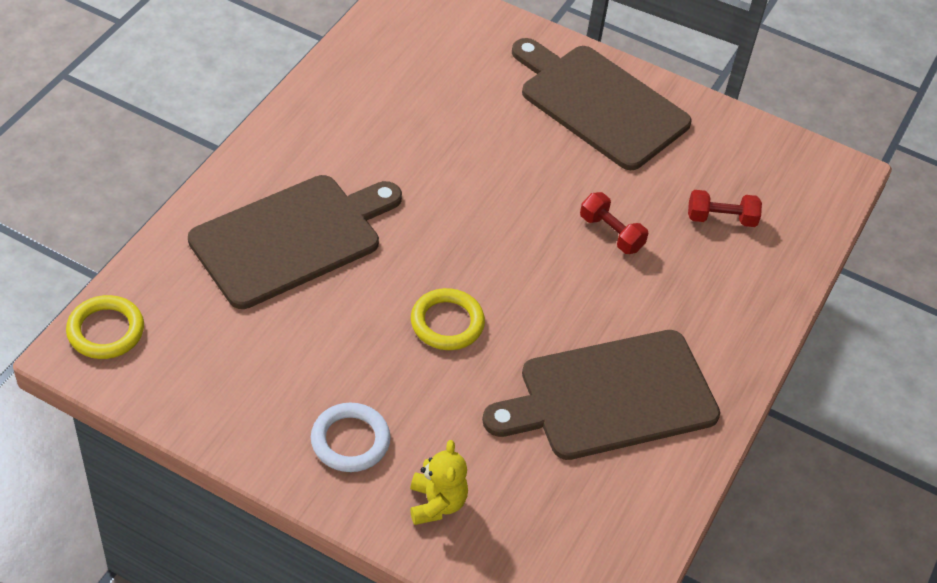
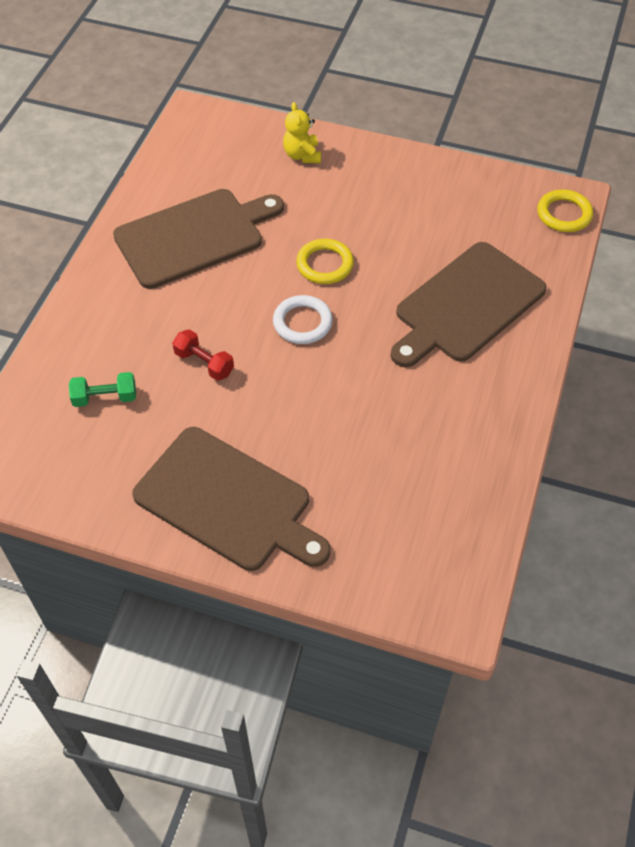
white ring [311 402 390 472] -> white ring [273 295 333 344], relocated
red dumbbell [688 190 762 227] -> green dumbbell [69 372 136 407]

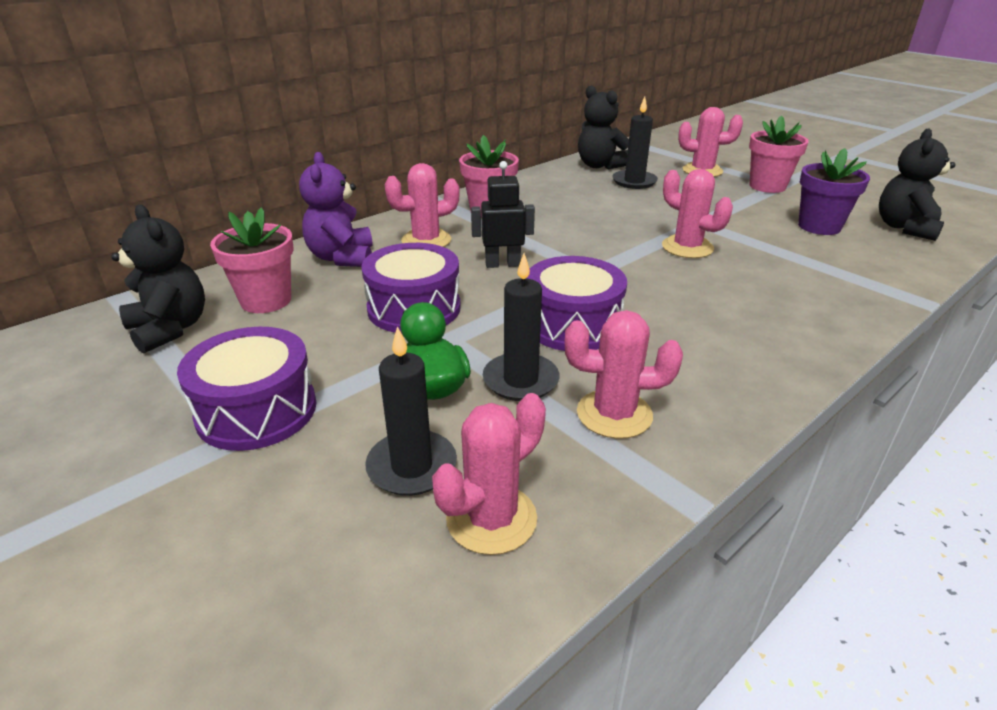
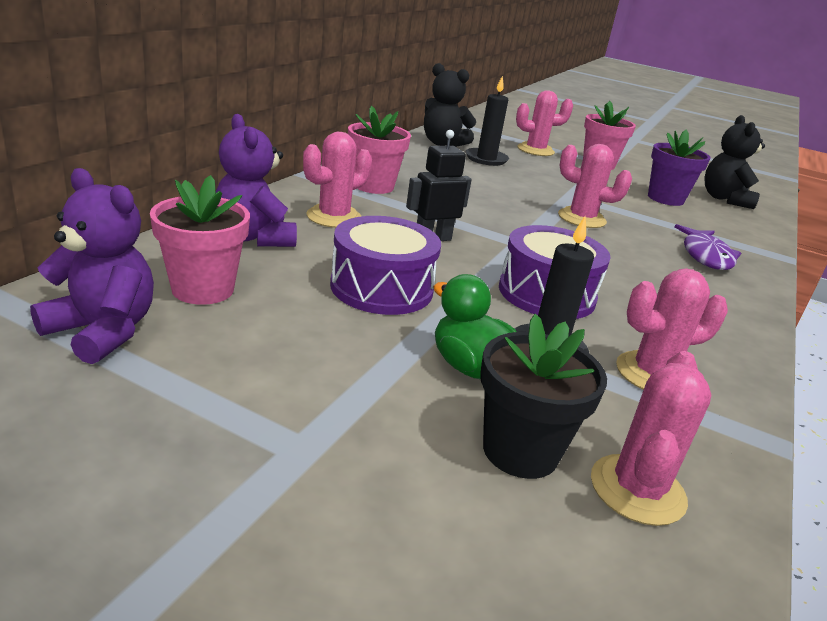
purple drum [177 327 316 451] -> none
none -> purple fish [674 224 741 270]
black candle [365 326 457 496] -> black flower pot [480 314 607 479]
black teddy bear [111 204 205 354] -> purple teddy bear [30 168 154 364]

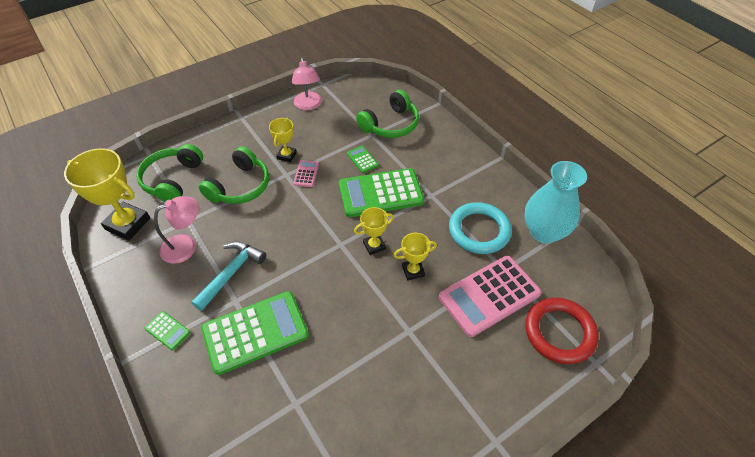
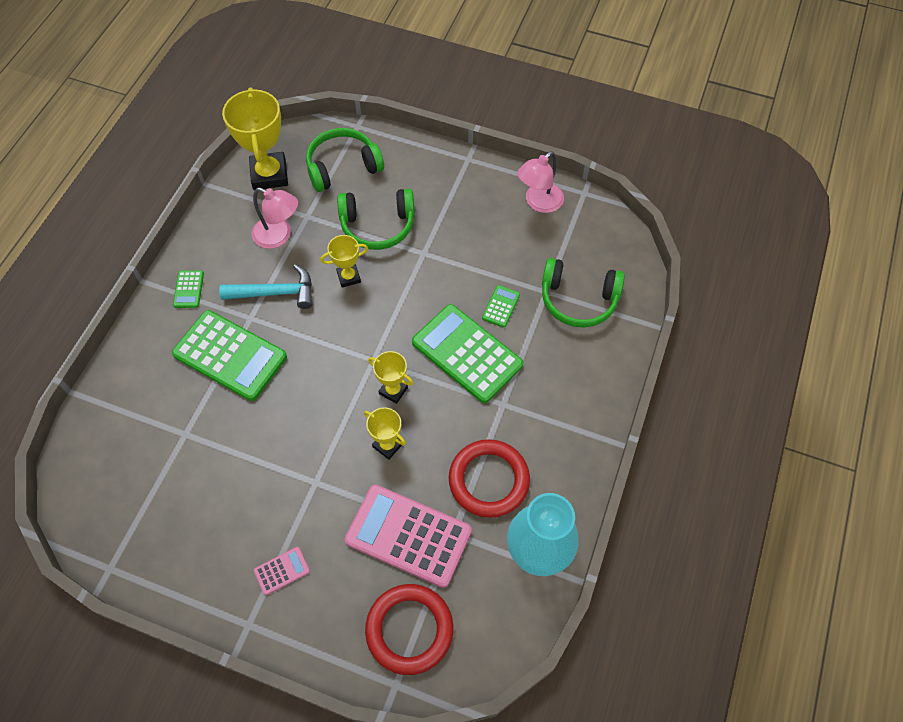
yellow trophy [269 118 297 162] -> yellow trophy [320 235 368 288], relocated
pink calculator [293 160 319 187] -> pink calculator [254 547 310 595], relocated
turquoise ring [449 202 512 254] -> red ring [449 439 530 518]

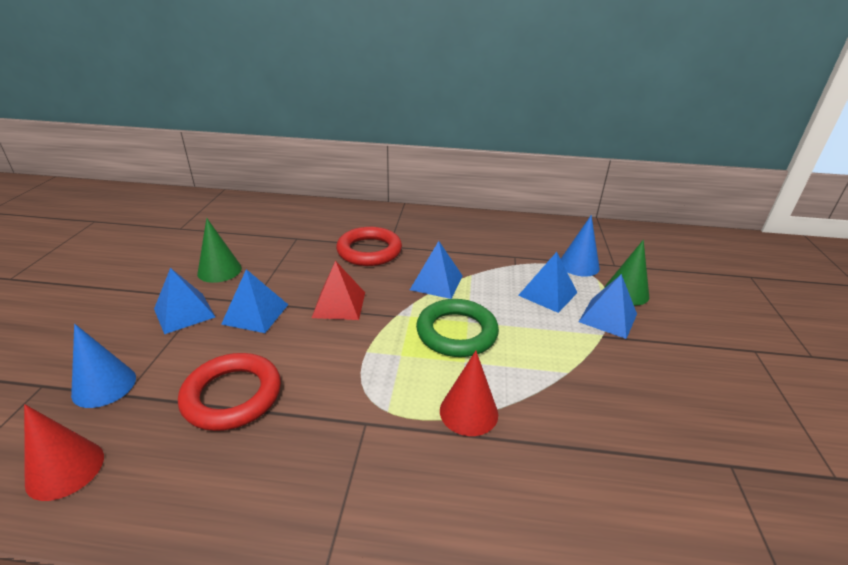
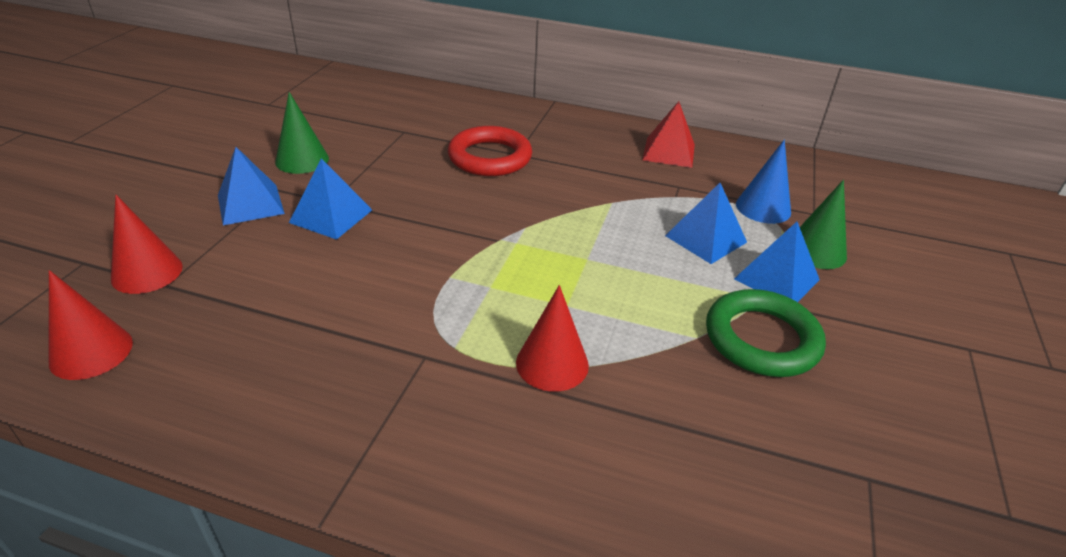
red ring [178 353 281 431] -> none
blue pyramid [410 241 463 299] -> none
red pyramid [312 261 365 320] -> red pyramid [642 101 695 168], relocated
green ring [416 299 499 357] -> green ring [706 289 826 377], relocated
blue cone [71 324 136 408] -> red cone [111 195 183 294]

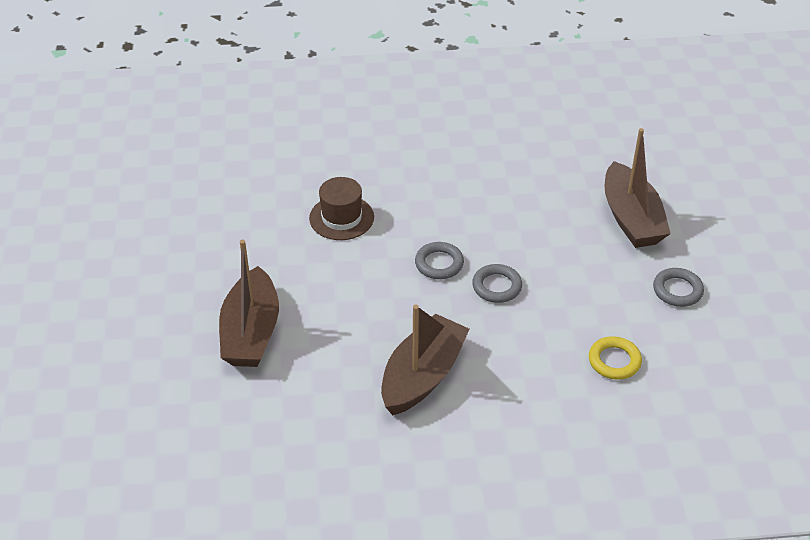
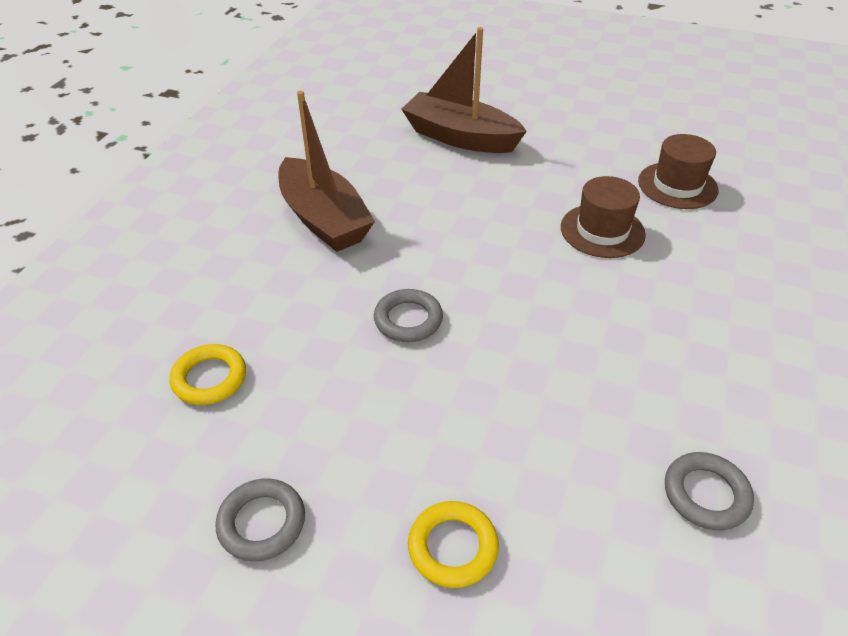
none -> brown hat [638 134 718 209]
grey ring [415 242 464 279] -> grey ring [665 452 754 530], relocated
brown boat [605 128 671 248] -> yellow ring [408 501 499 588]

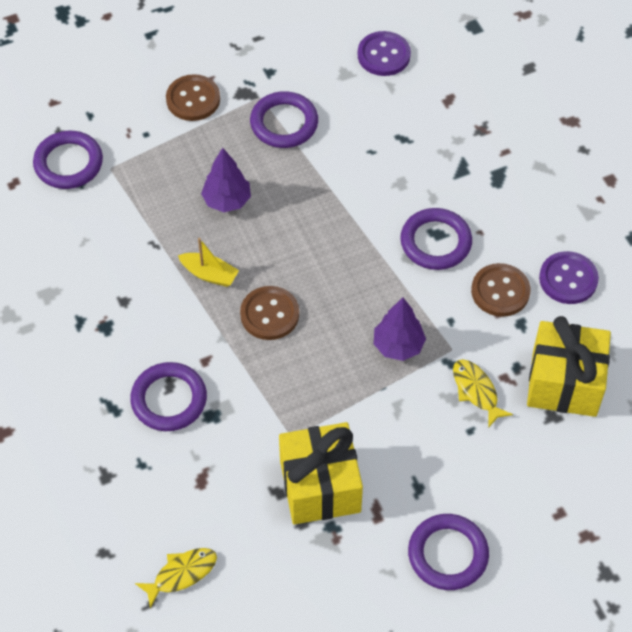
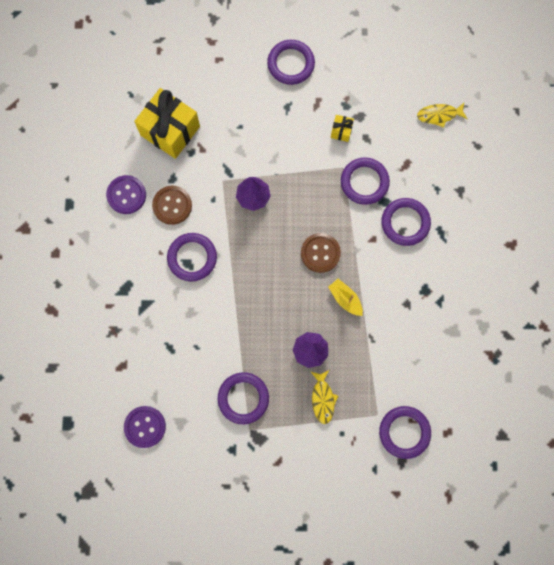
brown button [166 74 220 121] -> none
none -> purple ring [341 157 390 205]
yellow fish [453 359 513 427] -> yellow fish [310 370 338 424], relocated
yellow gift [279 422 363 524] -> yellow gift [331 115 354 142], x0.43

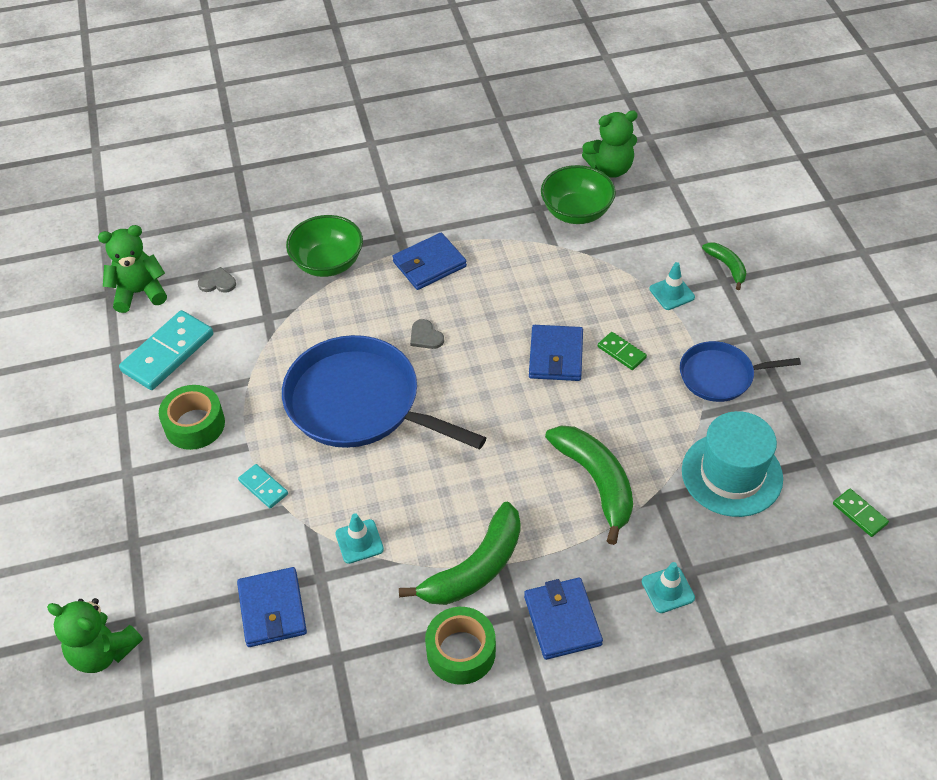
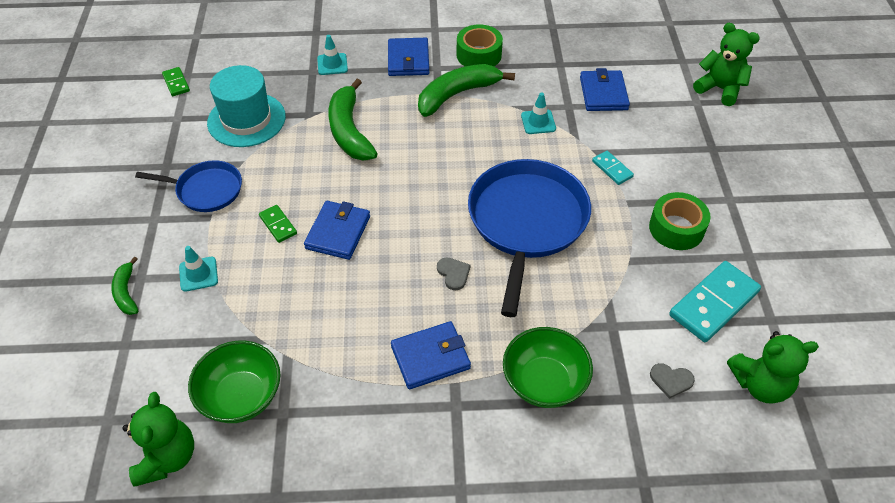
blue pan [282 335 486 450] -> blue pan [468 159 591 317], 120 degrees counterclockwise
green teddy bear [582 110 638 178] -> green teddy bear [122 392 194 487], 90 degrees clockwise

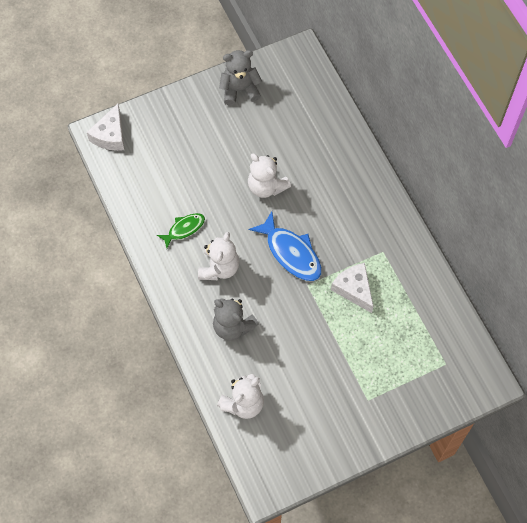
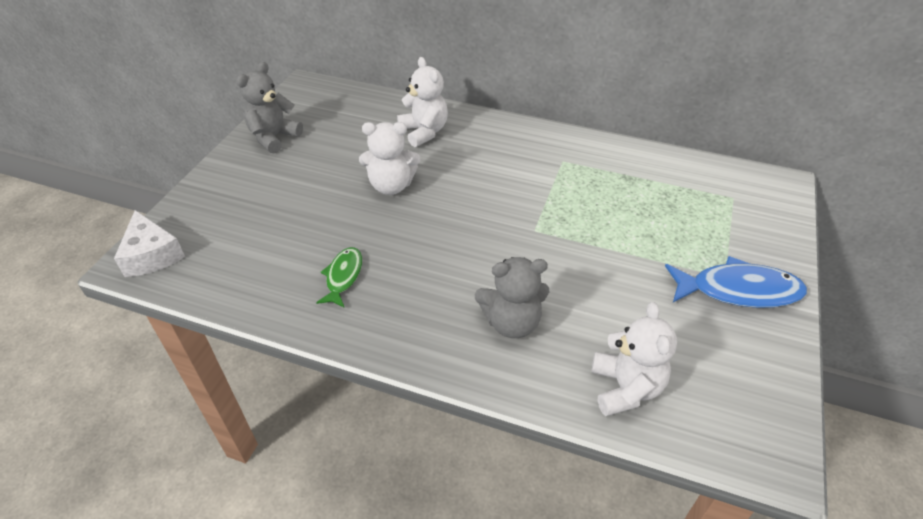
white cheese [331 263 374 313] -> none
white teddy bear [198 232 239 280] -> white teddy bear [397 57 448 147], relocated
blue fish [249 211 322 281] -> blue fish [665 256 807 308], relocated

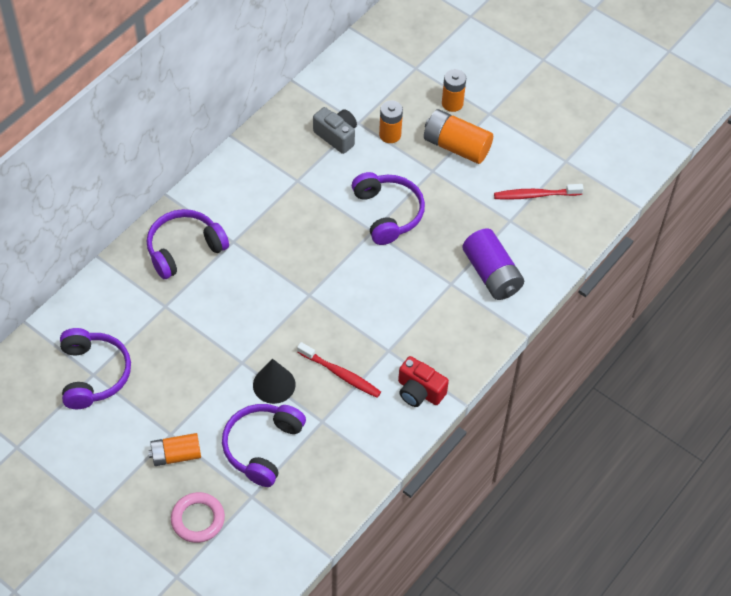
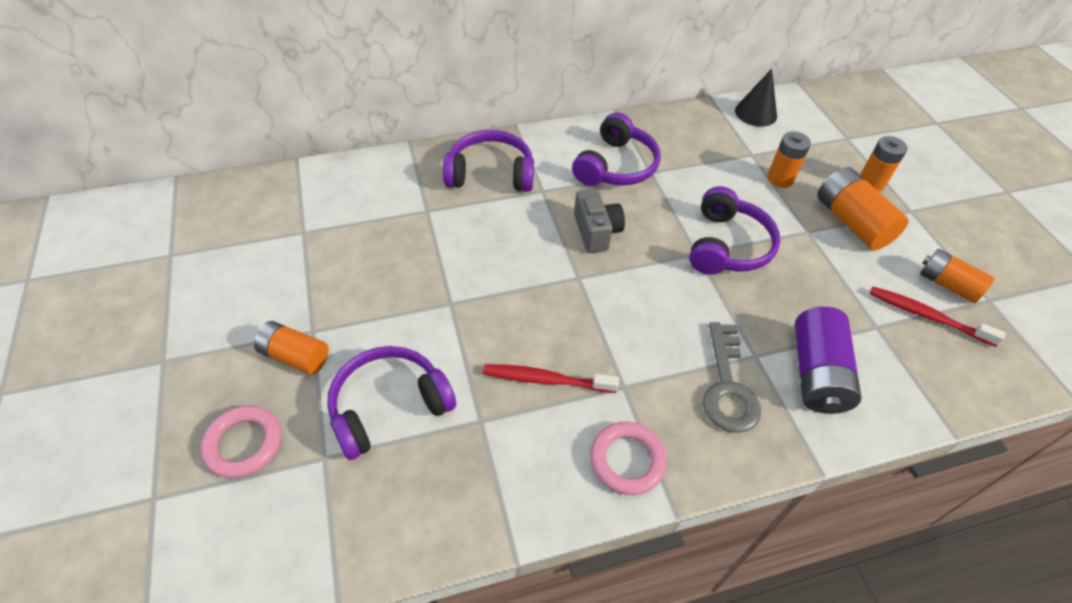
none -> grey key [703 322 761 433]
none -> orange battery [920 249 995 303]
purple headphones [60 328 131 409] -> purple headphones [572 112 661 186], relocated
black cone [253 359 296 404] -> black cone [735 69 777 127], relocated
grey camera [313 107 357 154] -> grey camera [574 189 625 253], relocated
red camera [398 356 449 407] -> pink ring [590 422 667 495]
red toothbrush [297 342 381 398] -> red toothbrush [483 364 619 393], 120 degrees clockwise

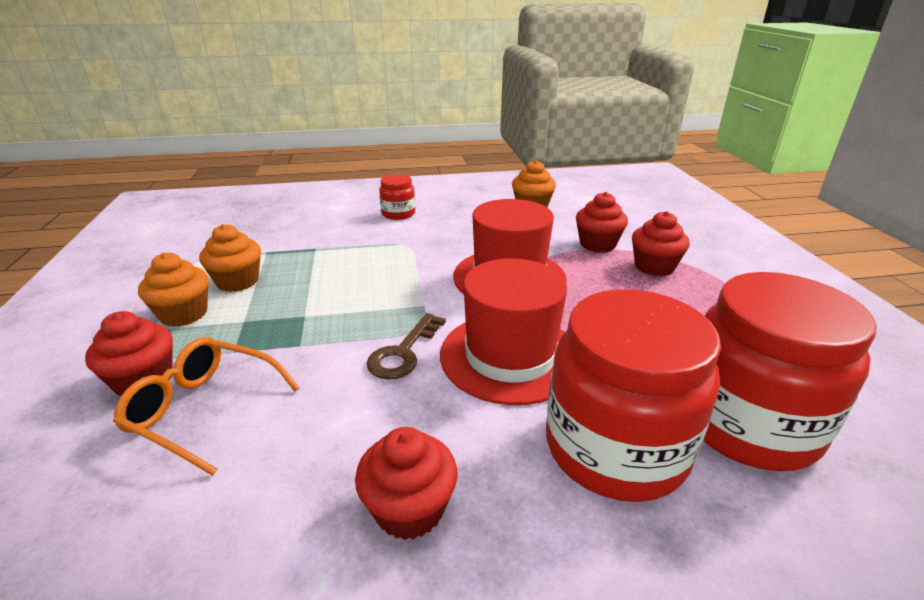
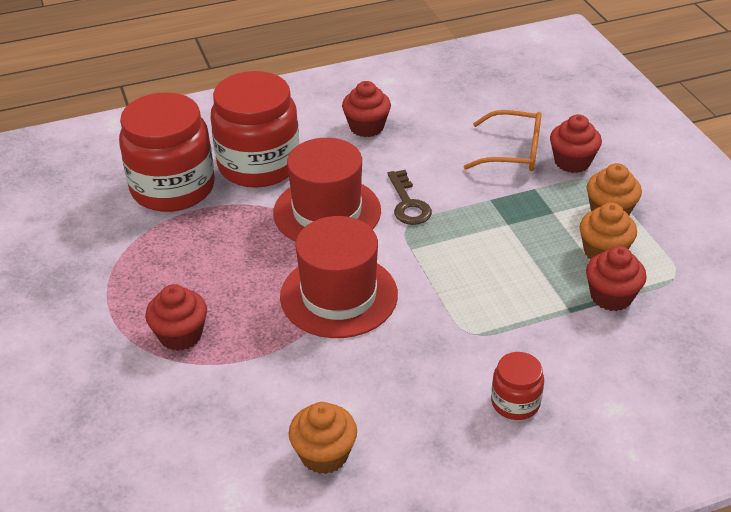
red cupcake [576 192 628 253] -> red cupcake [586 246 647 311], relocated
brown key [367 313 446 380] -> brown key [387 170 432 225], 150 degrees clockwise

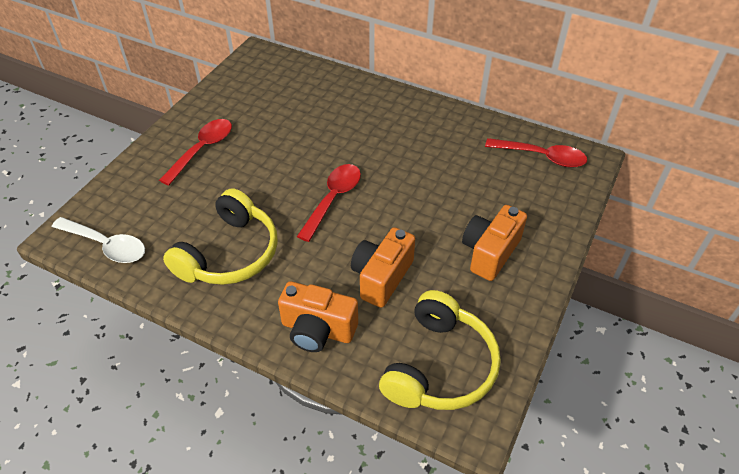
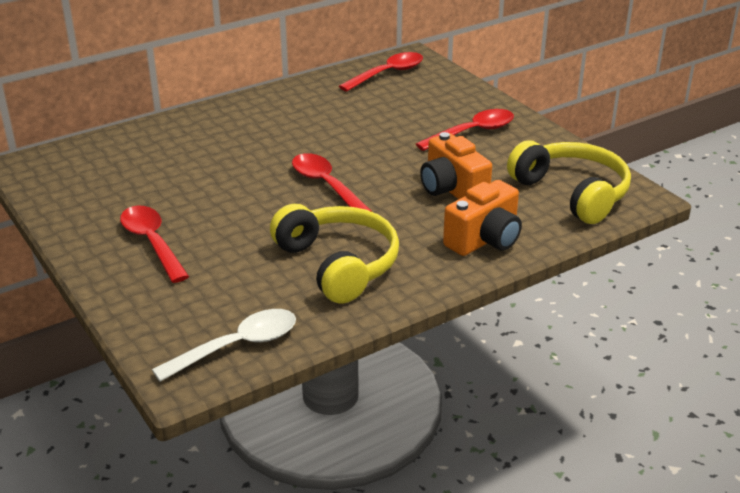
orange camera [462 205 527 281] -> red spoon [416 109 514 151]

